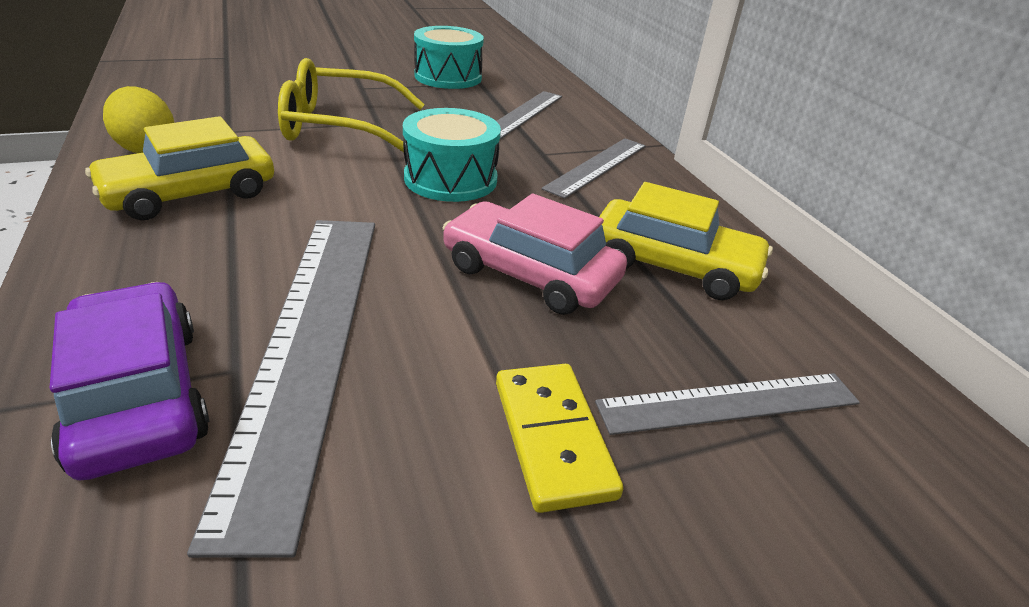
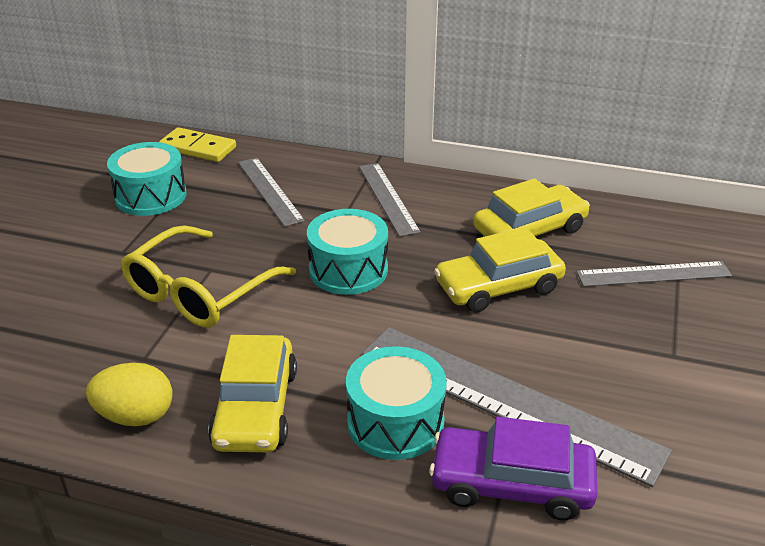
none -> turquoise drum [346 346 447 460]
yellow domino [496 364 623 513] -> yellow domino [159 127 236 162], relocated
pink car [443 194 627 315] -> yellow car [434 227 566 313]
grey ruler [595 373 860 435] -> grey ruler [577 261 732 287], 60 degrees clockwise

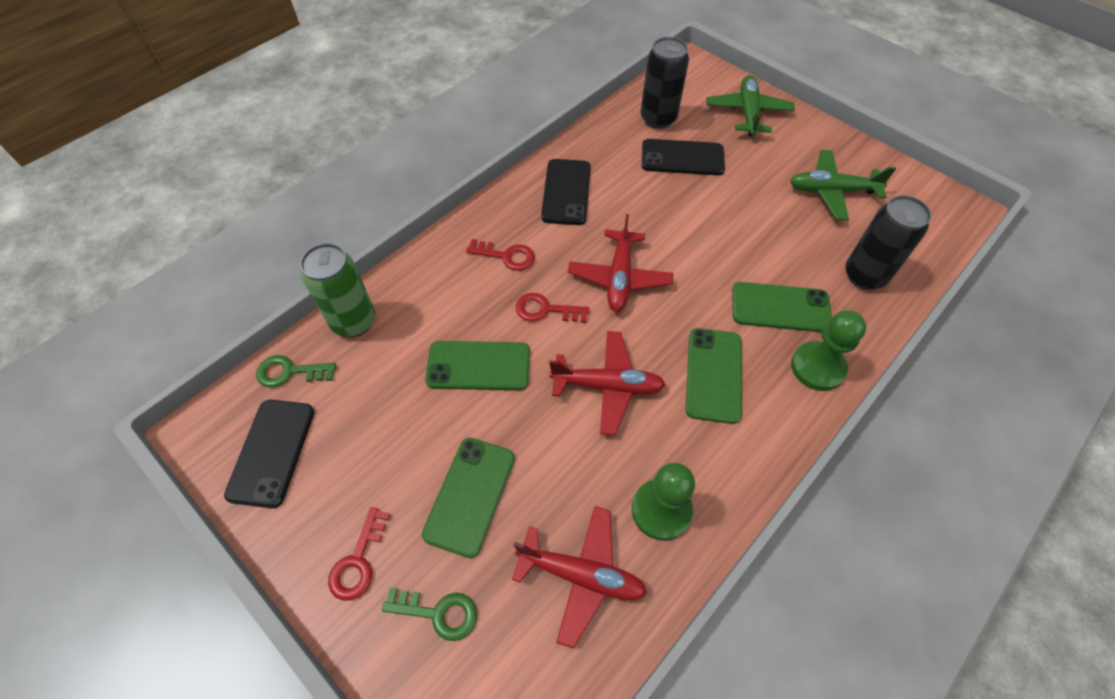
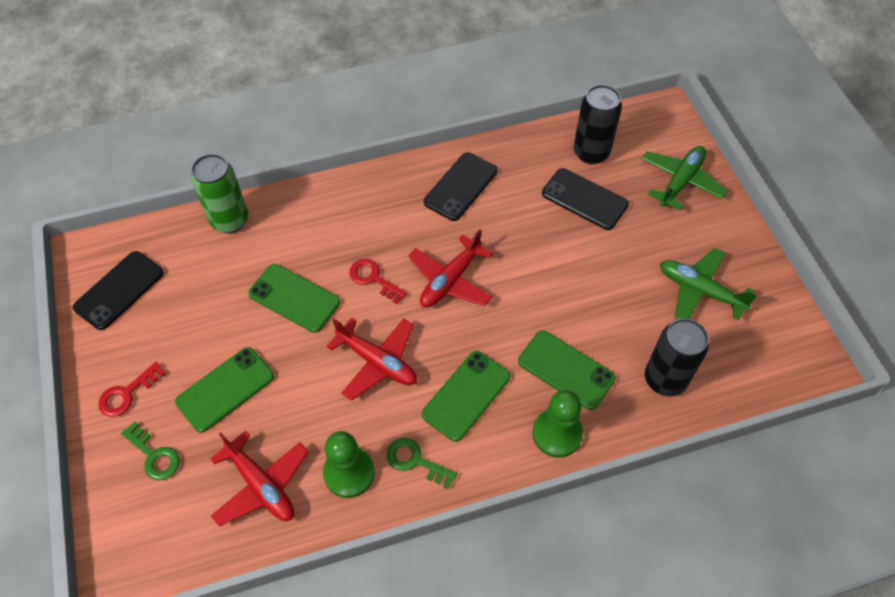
red key [466 239 535 271] -> none
green key [256 355 336 388] -> green key [387 438 457 489], relocated

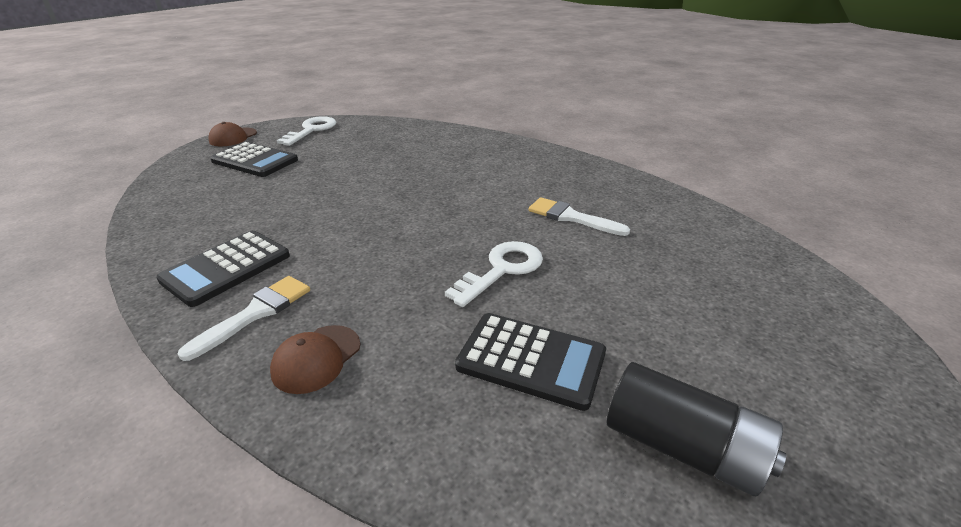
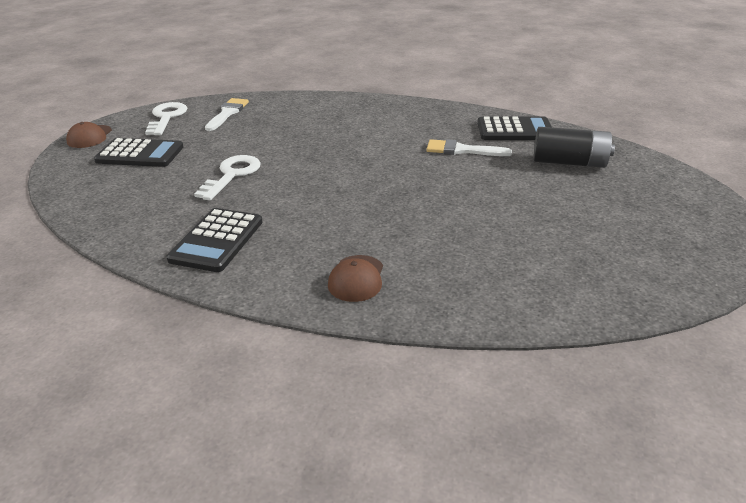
white brush [178 276 310 361] -> white brush [205 98 249 131], relocated
white key [445 241 543 307] -> white key [194 155 261 201], relocated
black calculator [455 313 606 411] -> black calculator [477 117 552 140], relocated
black battery [607 362 786 496] -> black battery [533 127 615 168], relocated

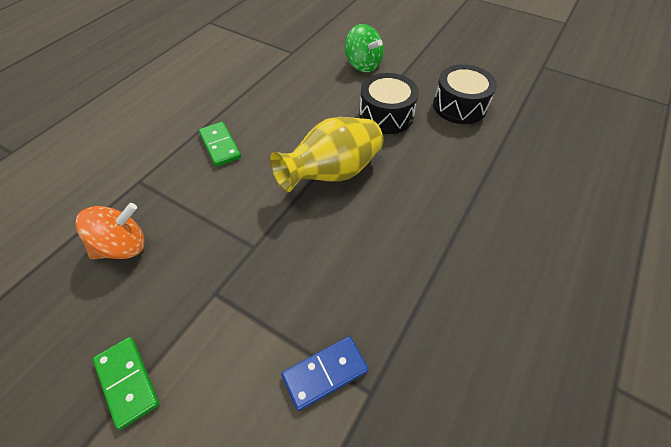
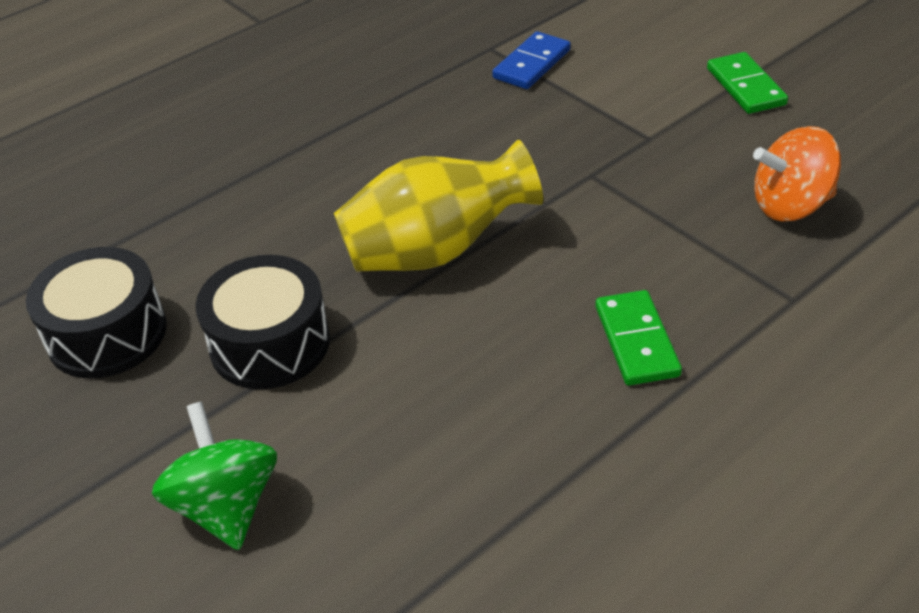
blue domino [281 336 368 411] -> blue domino [492 31 571 89], 45 degrees counterclockwise

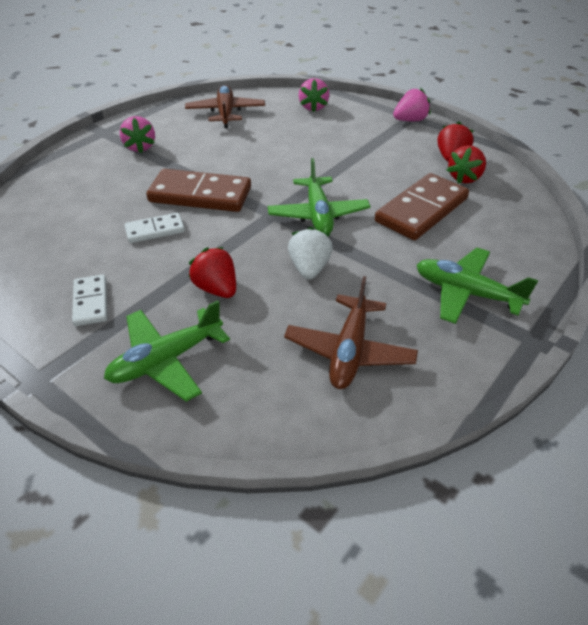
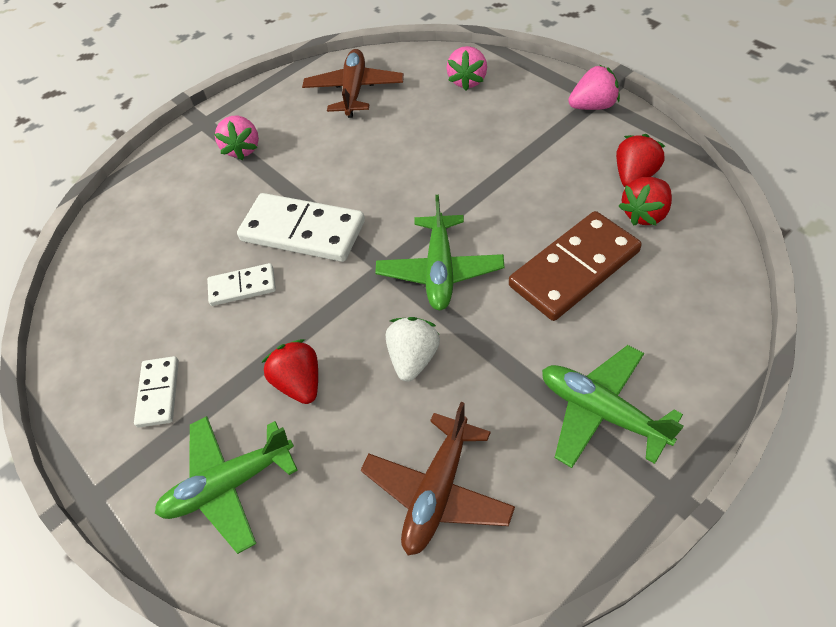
brown domino [146 169 251 212] -> white domino [237 193 365 262]

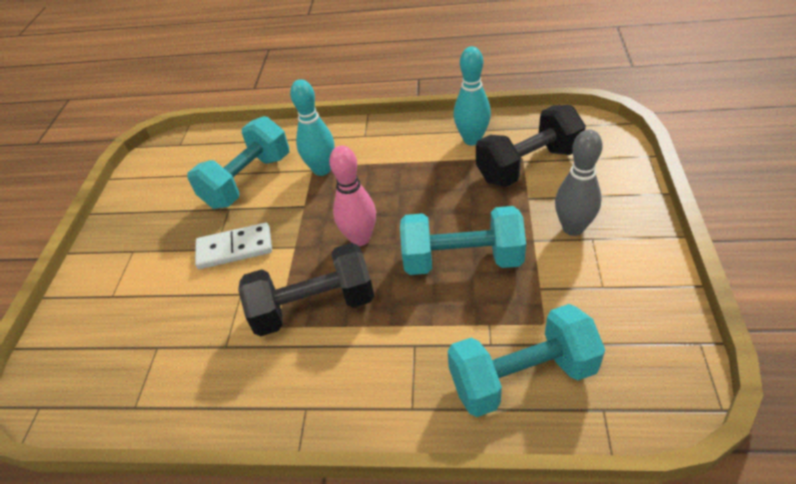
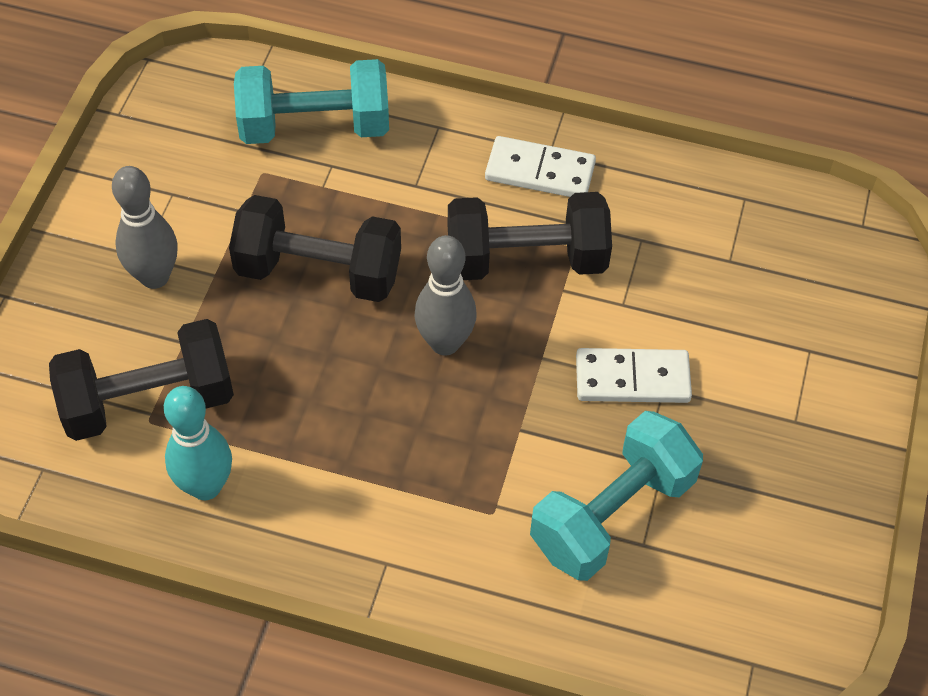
turquoise bowling pin [290 79 335 176] -> none
none -> white domino [485 136 596 197]
pink bowling pin [329 145 376 246] -> grey bowling pin [414 235 477 355]
turquoise dumbbell [400 206 526 275] -> black dumbbell [229 195 401 302]

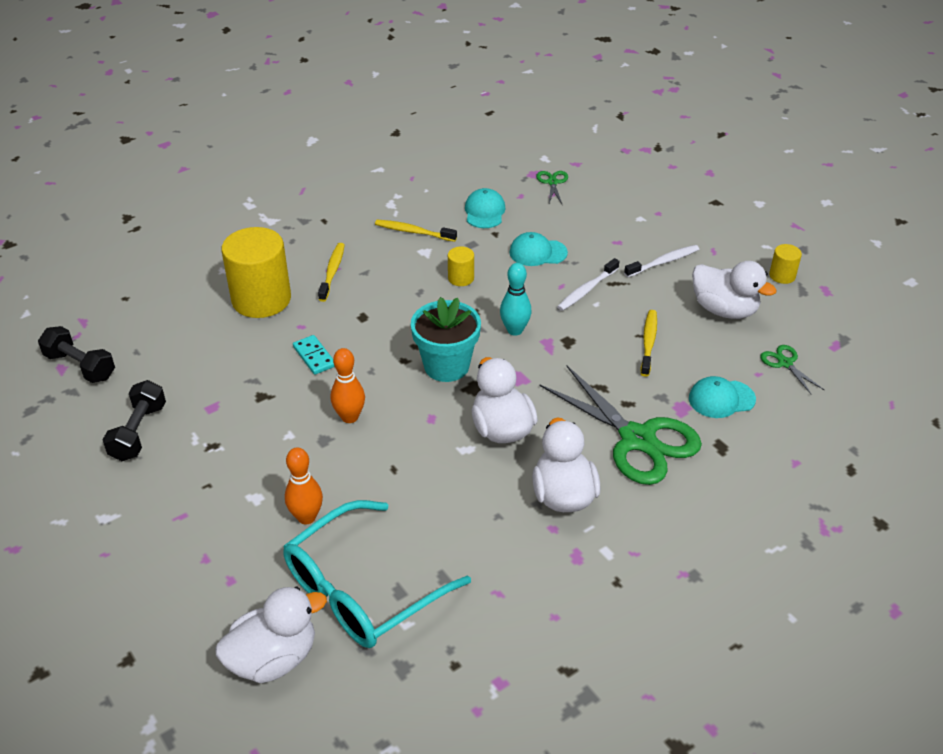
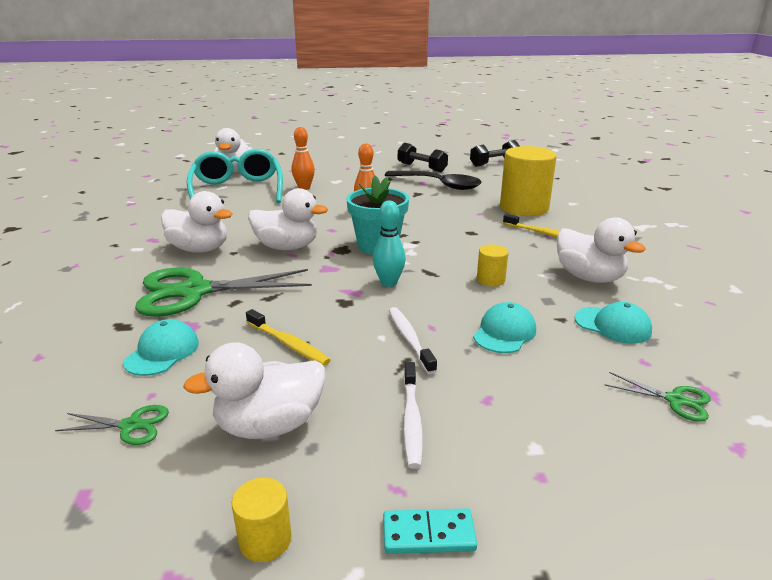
none -> black spoon [385 171 482 190]
turquoise domino [293 335 335 375] -> turquoise domino [383 508 477 554], relocated
yellow toothbrush [375 220 457 242] -> white duck [557 217 646 283]

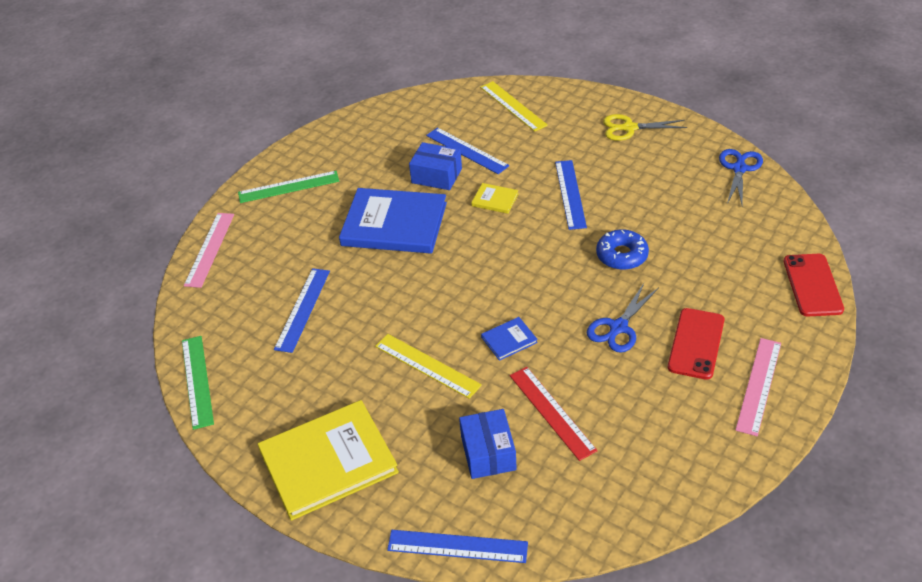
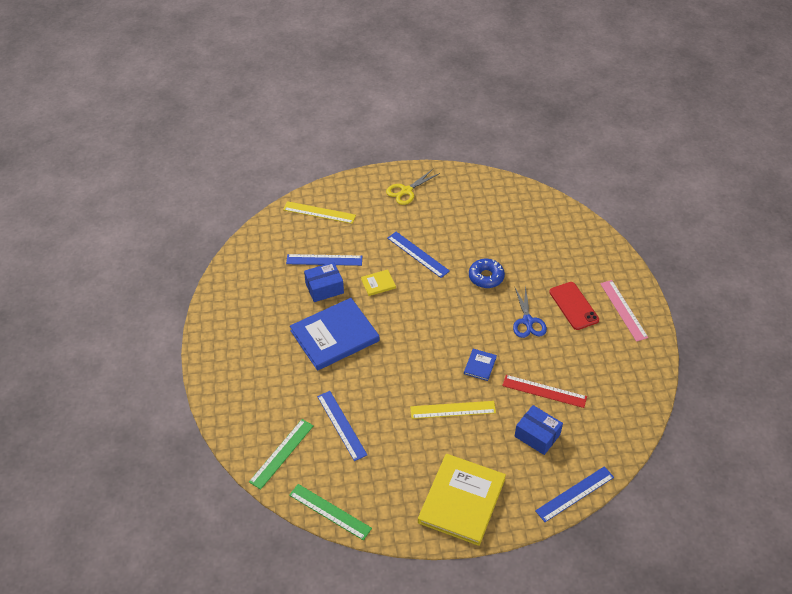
pink ruler [184 213 234 288] -> none
blue scissors [719 149 763 205] -> none
red phone [784 254 844 316] -> none
green ruler [238 171 339 203] -> green ruler [249 419 313 490], relocated

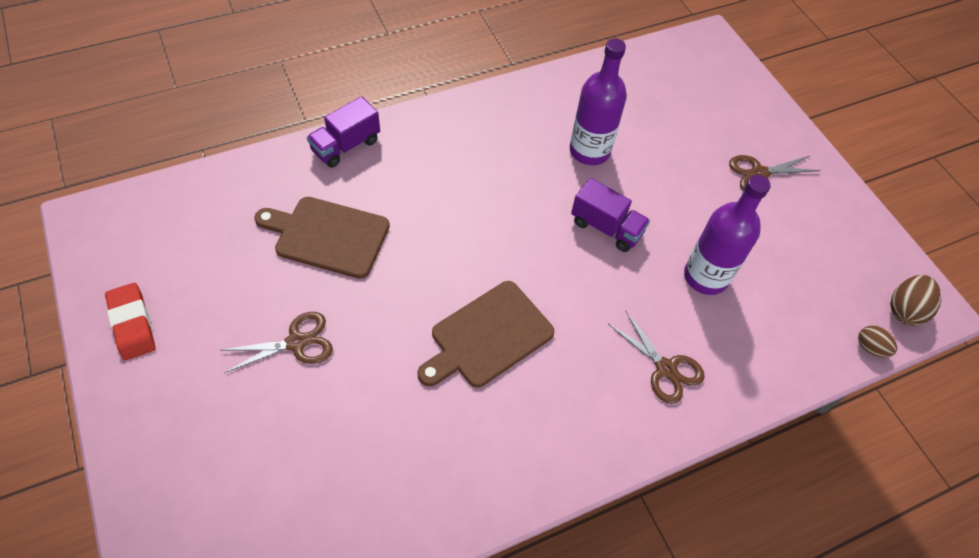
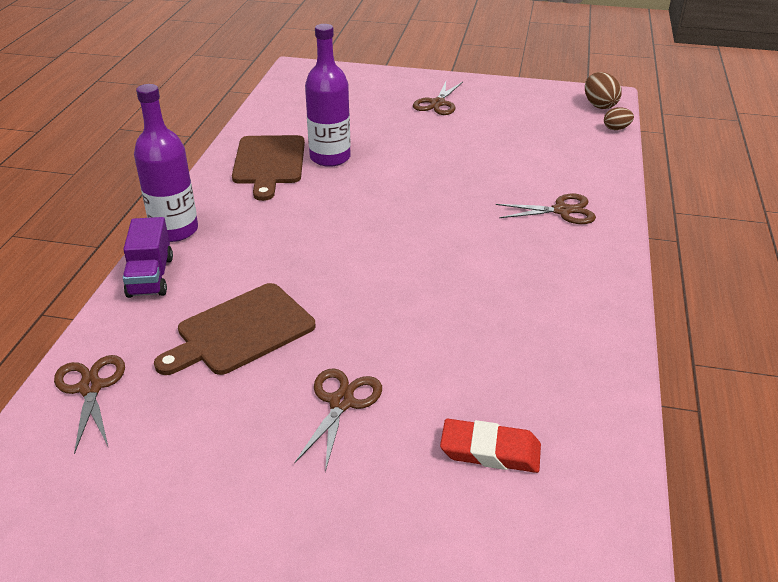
purple truck [571 178 650 252] -> none
none -> brown scissors [54 355 125 454]
red eraser [105 283 156 360] -> red eraser [440 419 541 473], relocated
brown cutting board [418 281 555 388] -> brown cutting board [232 135 305 201], relocated
purple bottle [684 175 770 295] -> purple bottle [134 84 198 242], relocated

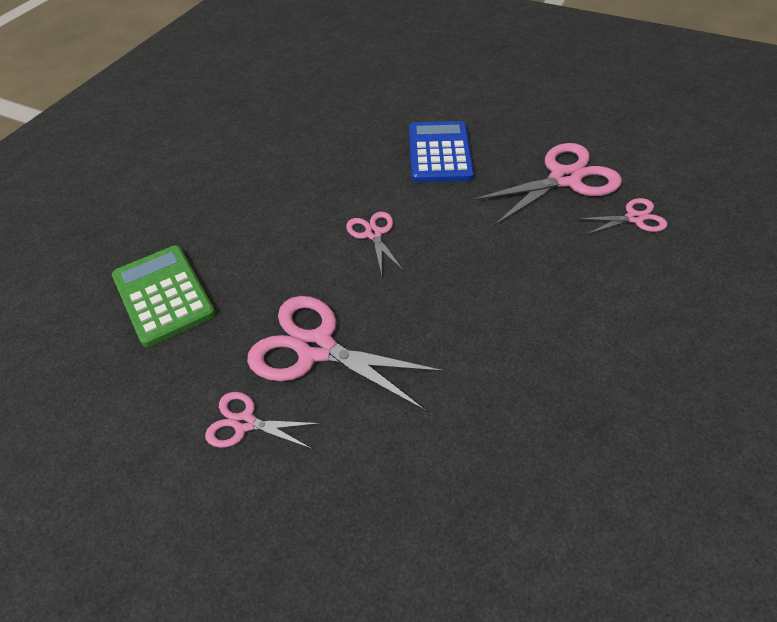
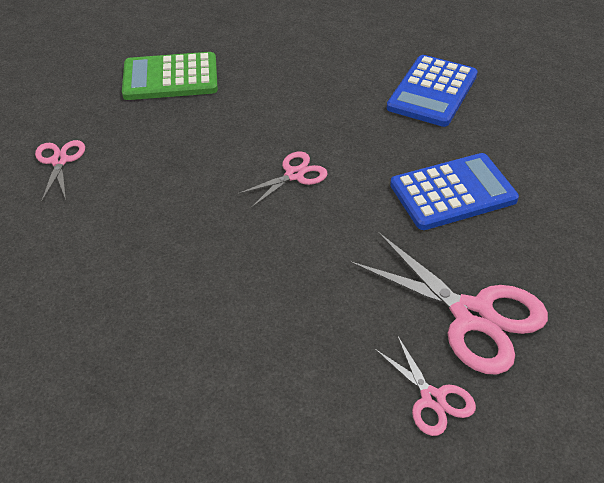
pink scissors [247 296 444 411] -> none
none -> blue calculator [387 55 478 127]
green calculator [112 246 216 347] -> green calculator [122 52 218 100], 135 degrees counterclockwise

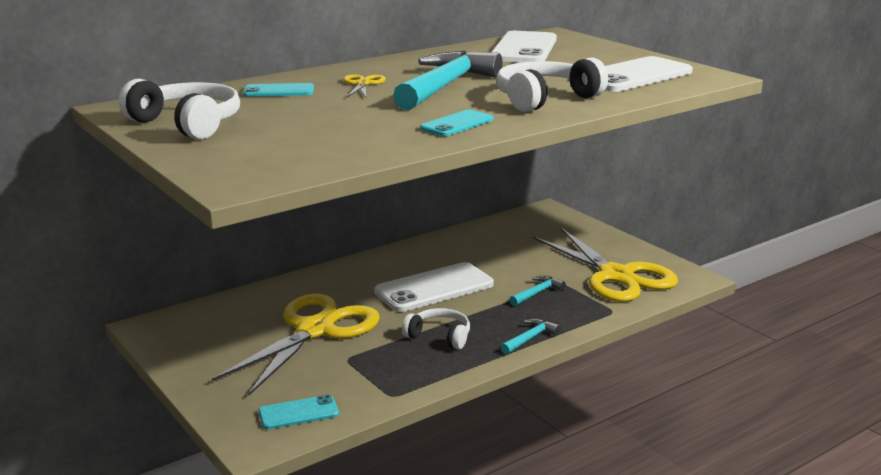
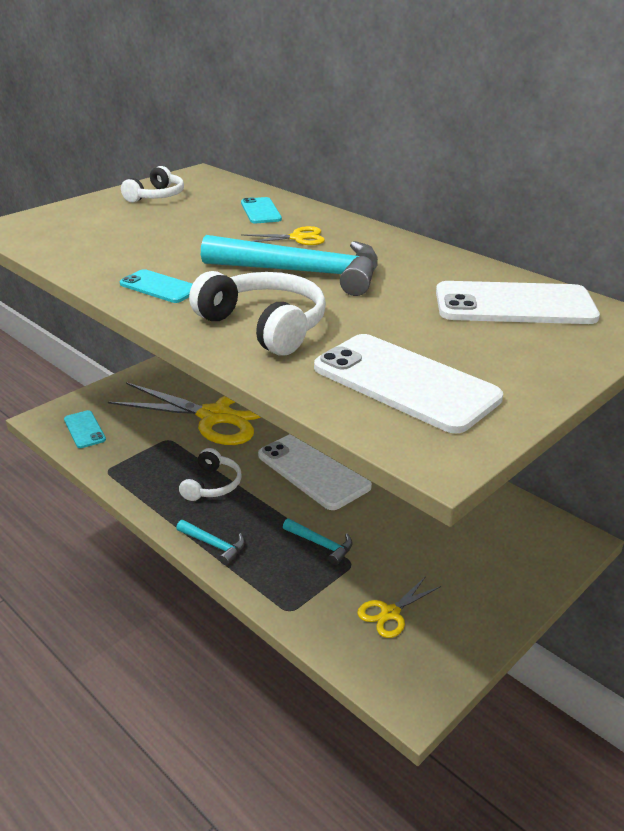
white headphones [119 79 240 140] -> white headphones [121 166 184 203], x0.65
yellow scissors [533 228 678 302] -> yellow scissors [357 576 441 638], x0.42

